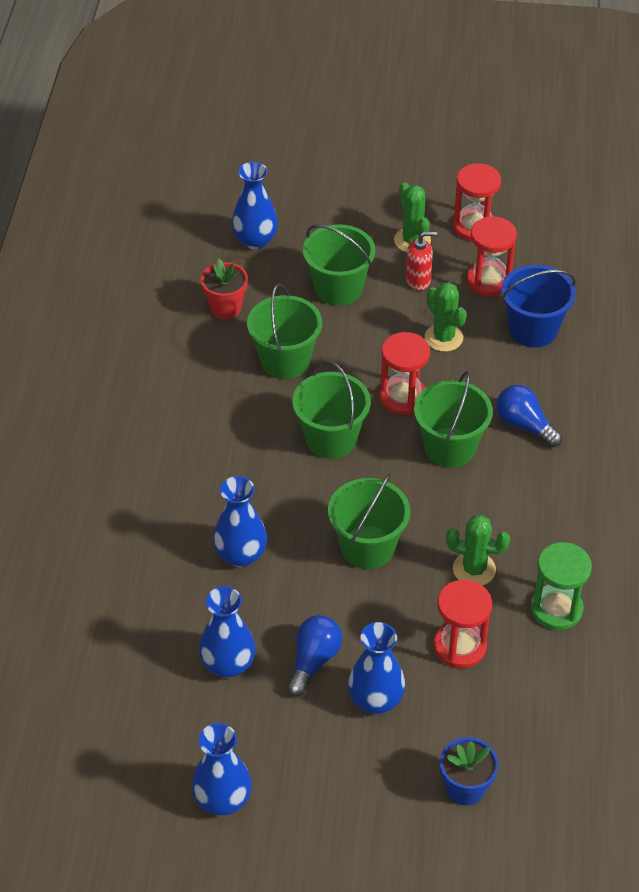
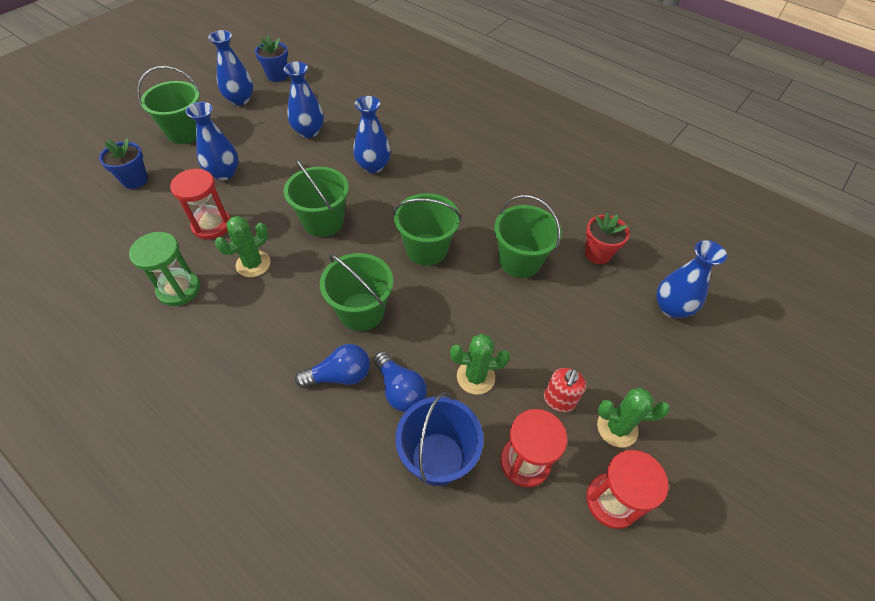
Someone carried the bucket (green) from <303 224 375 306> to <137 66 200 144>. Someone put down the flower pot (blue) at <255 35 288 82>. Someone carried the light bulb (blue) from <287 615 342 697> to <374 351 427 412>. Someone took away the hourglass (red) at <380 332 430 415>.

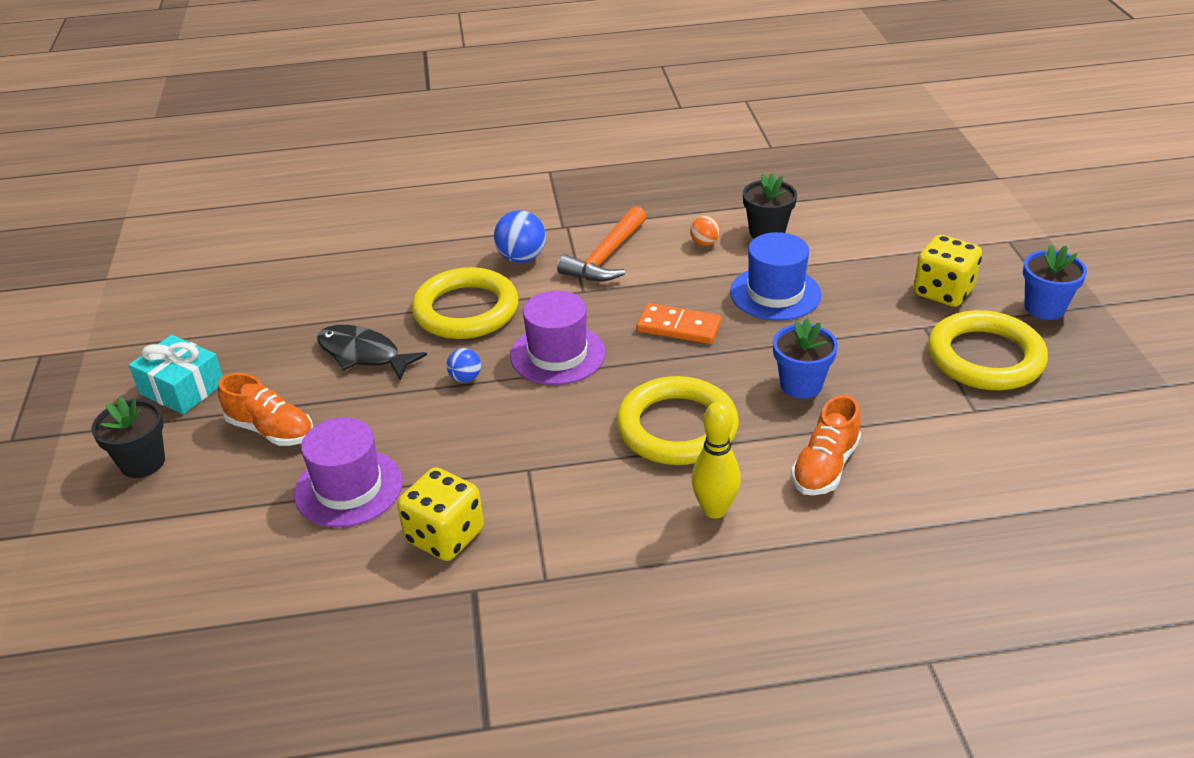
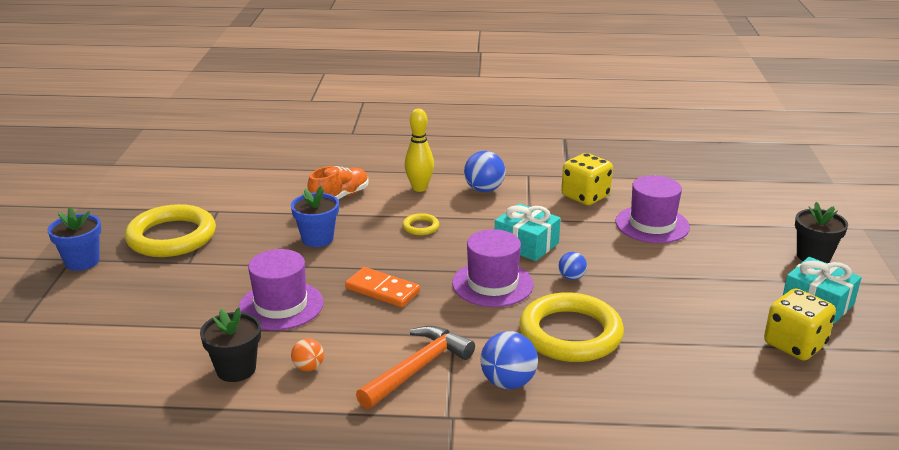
Someone repainted the hat (blue) at <730 232 821 321>, which became the hat (purple) at <238 249 324 331>. Someone scaled the ring (yellow) at <616 376 739 465> by 0.43. Someone put down the ball (blue) at <464 151 505 192>. Someone put down the gift (turquoise) at <495 203 561 261>. Someone carried the dice (yellow) from <913 235 982 307> to <764 288 836 361>. Someone took away the shoe (orange) at <218 373 313 446>. Someone took away the fish (black) at <317 325 427 380>.

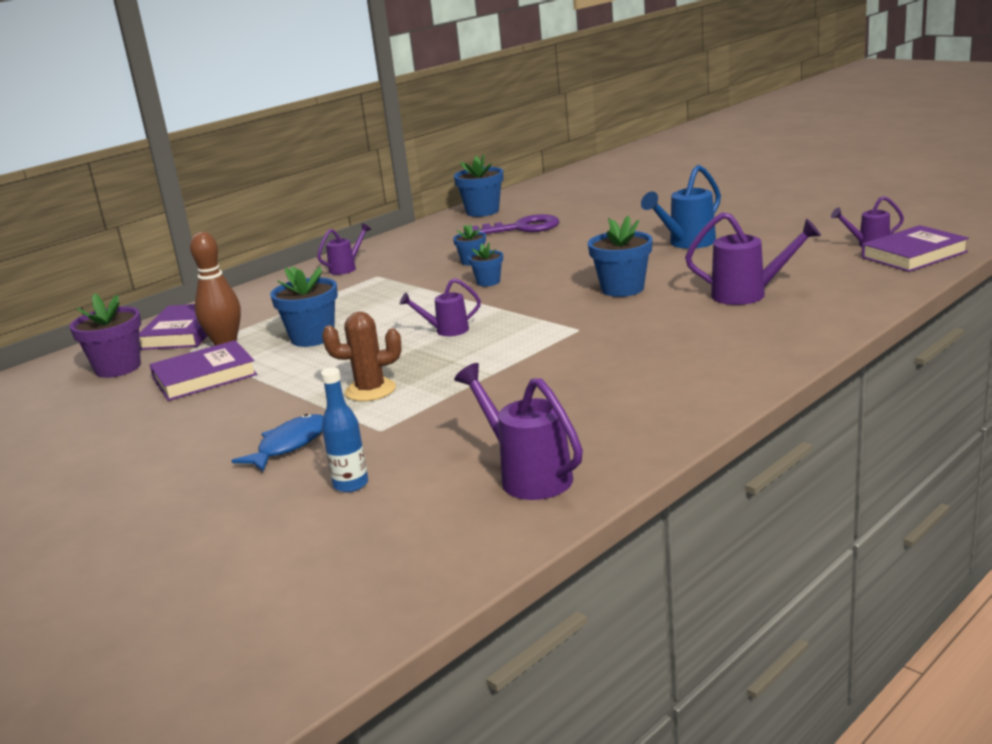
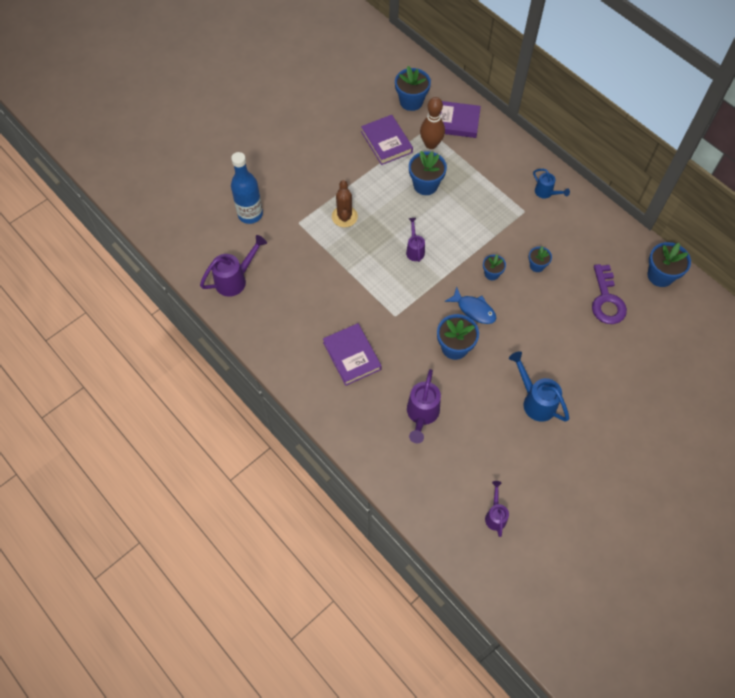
Someone scaled the bottle (blue) at <321 368 368 493> by 1.67. Someone carried the book (purple) from <862 225 969 272> to <323 323 382 386>. Someone repainted the flower pot (purple) at <69 293 141 378>, which became the flower pot (blue) at <395 66 431 111>. Someone carried the fish (blue) from <231 414 323 471> to <445 286 496 324>. Someone repainted the watering can (purple) at <317 223 371 275>, which became the watering can (blue) at <533 169 570 198>.

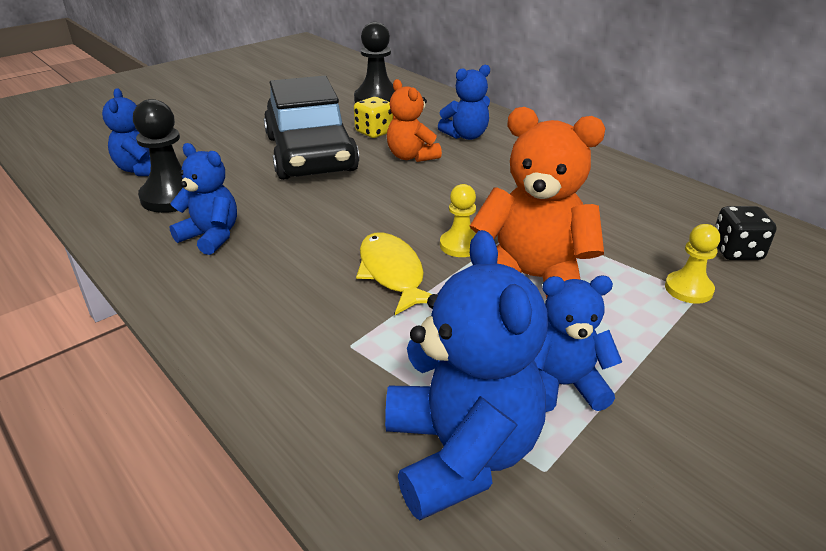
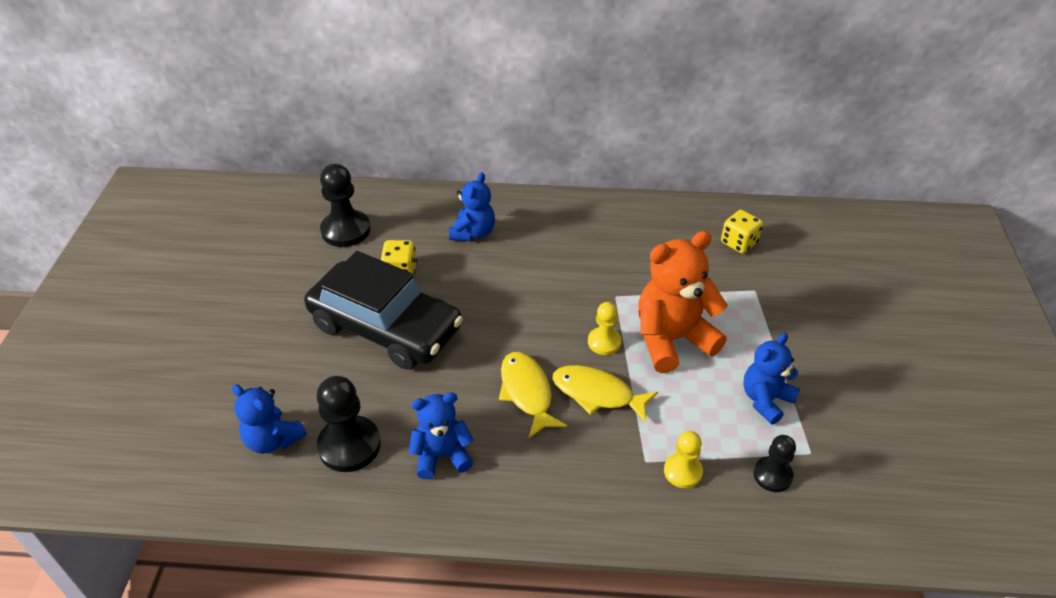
Someone put down the fish (yellow) at <499 352 567 438>. Someone carried the pawn (yellow) from <665 224 720 304> to <664 431 703 488>. Someone repainted the dice (black) at <715 206 776 260>, which became the dice (yellow) at <721 210 763 253>. Someone swapped the teddy bear (blue) at <385 230 548 520> for the pawn (black) at <754 435 796 492>. Someone took away the teddy bear (orange) at <387 79 442 162>.

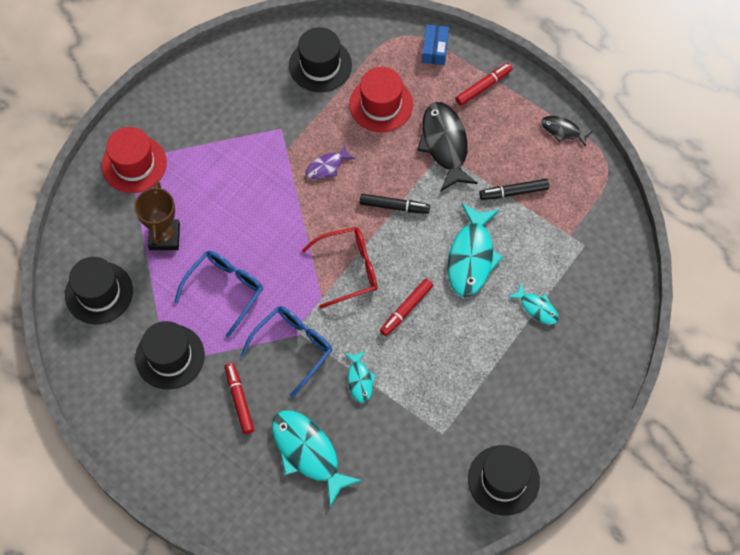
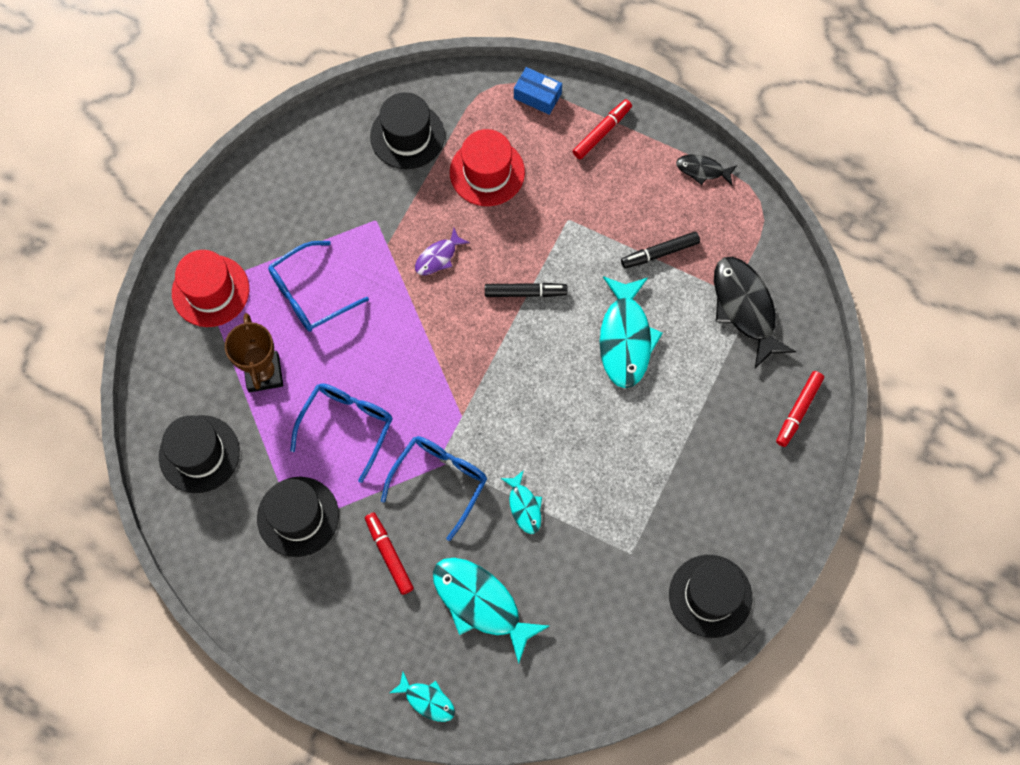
Someone put down the glasses (blue) at <268 241 369 332>. Someone carried the fish (turquoise) from <508 283 559 325> to <390 672 455 722>. Someone rotated the box (blue) at <422 25 449 65> by 60 degrees counterclockwise. Someone carried the fish (black) from <417 102 478 191> to <714 257 796 368>. Someone carried the marker (red) from <380 279 433 336> to <776 371 824 447>. Someone took away the glasses (red) at <302 227 377 309>.

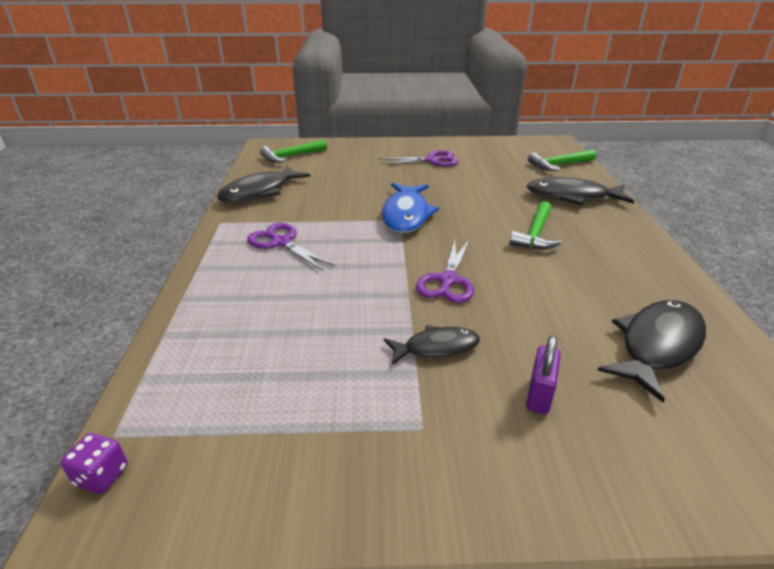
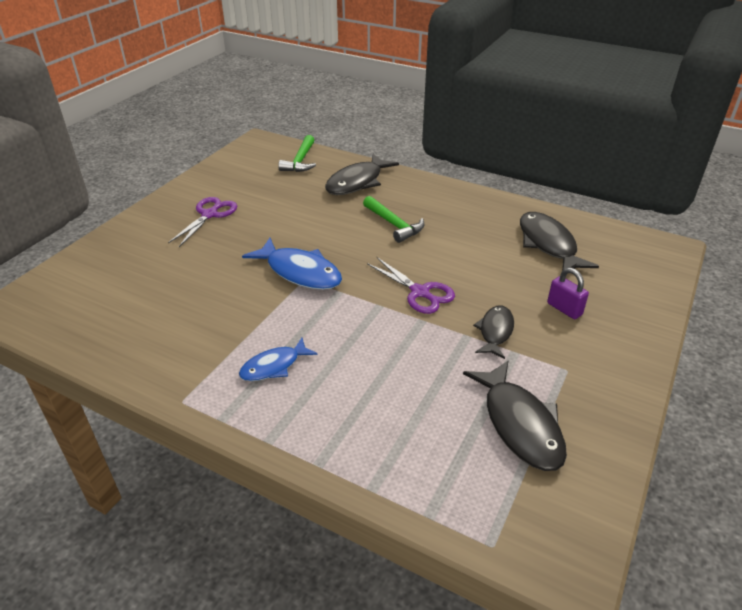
Someone swapped the scissors (purple) at <247 223 335 271> for the fish (blue) at <239 338 317 381>. Someone carried the fish (black) from <217 165 311 203> to <463 360 567 471>. Someone took away the dice (purple) at <60 433 128 494>. Someone took away the hammer (green) at <260 139 327 163>.

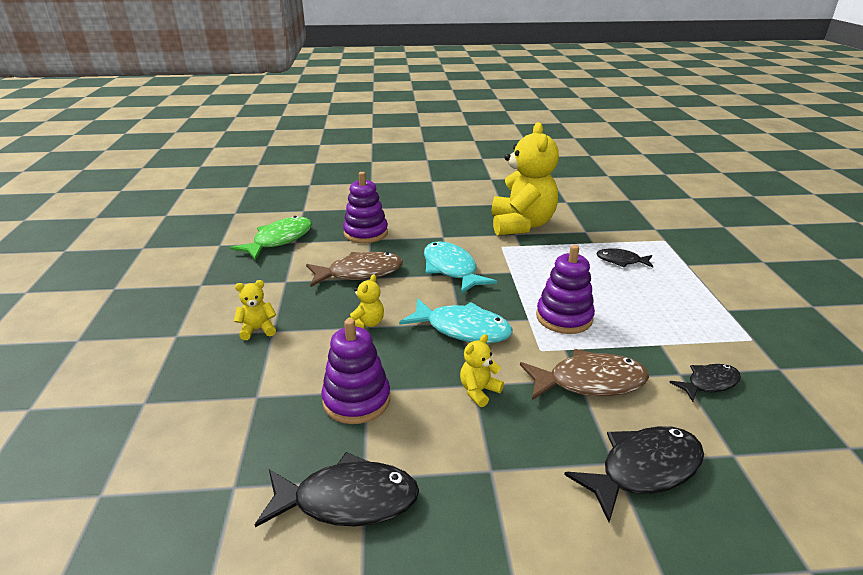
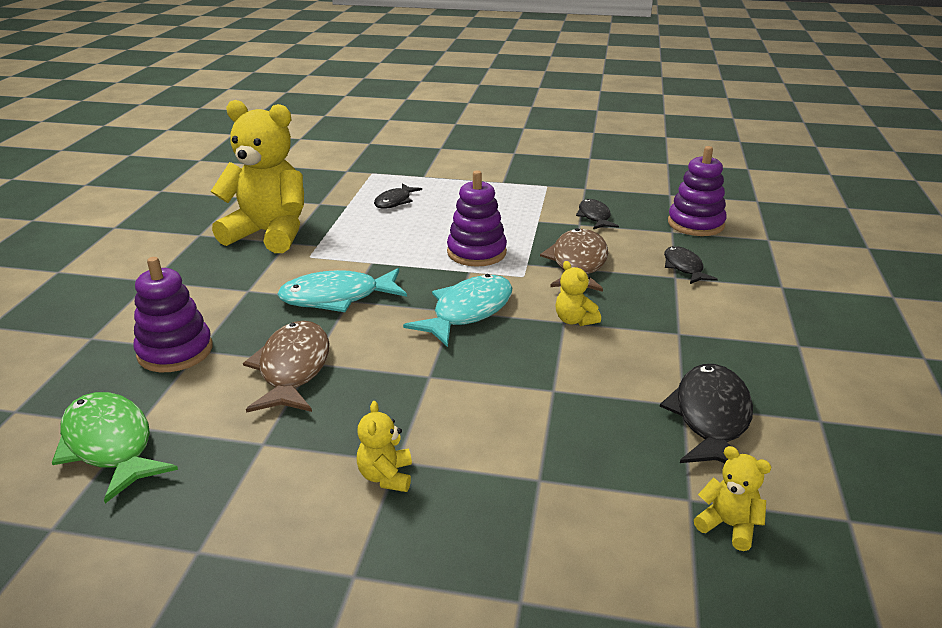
Someone scaled the fish (black) at <564 426 704 522> by 0.59. Someone carried the stacking toy (purple) from <321 319 390 424> to <668 146 727 236>. Someone carried the teddy bear (yellow) from <348 274 384 329> to <694 446 771 551>.

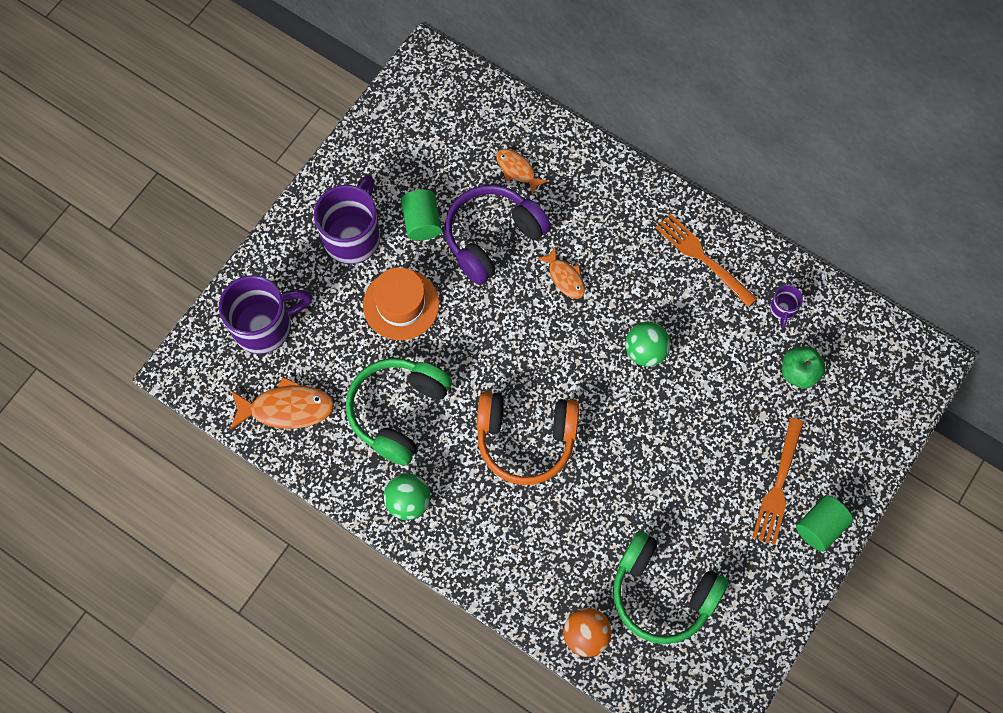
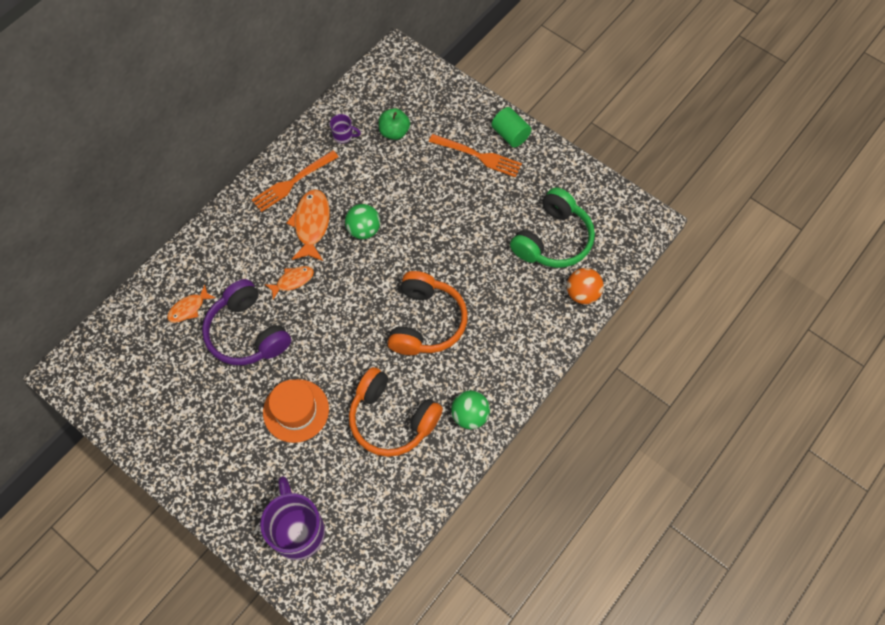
Someone carried the fish (orange) from <230 377 334 430> to <286 189 330 261>. Someone repainted the headphones (green) at <346 358 452 466>, which became the headphones (orange) at <349 367 443 457>. Someone took away the mug (purple) at <314 175 380 264>. Someone took away the cylinder (green) at <401 189 442 241>.

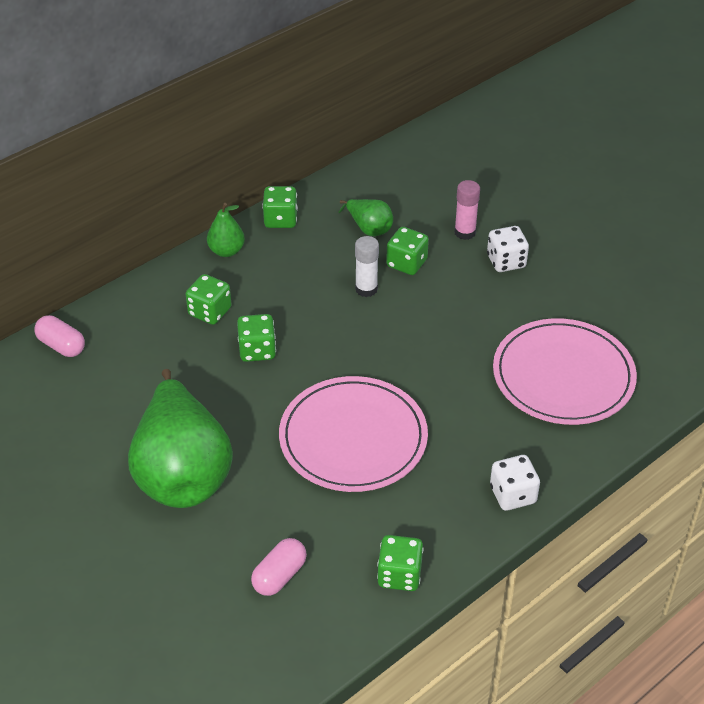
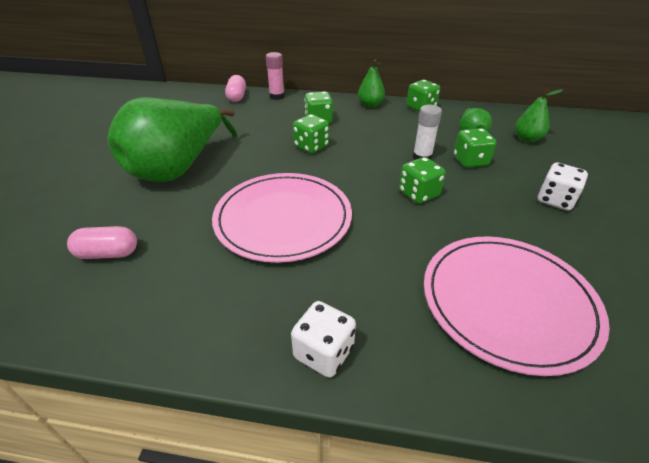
Someone carried the glue stick (pink) from <454 180 480 240> to <266 52 285 100>. Someone carried the dice (green) from <377 535 424 591> to <399 157 446 204>. Someone put down the pear (green) at <515 89 563 142>.

